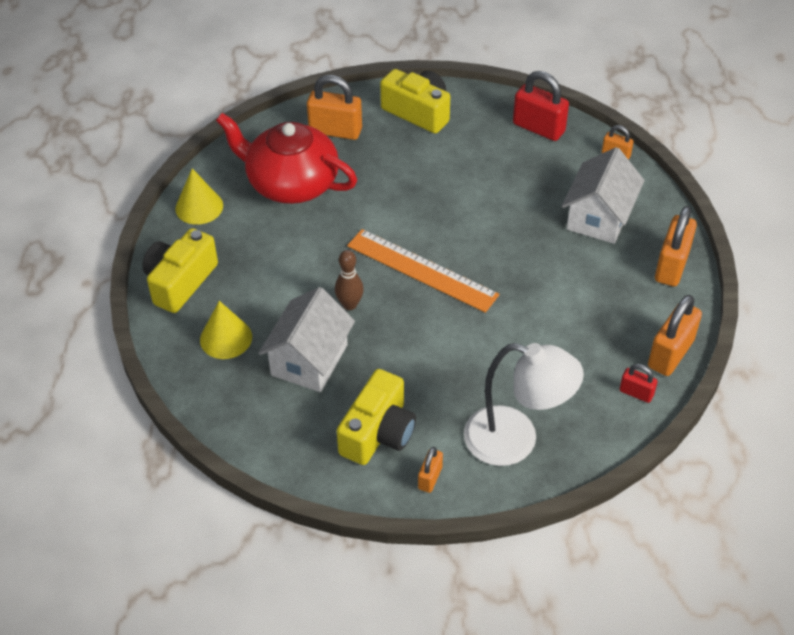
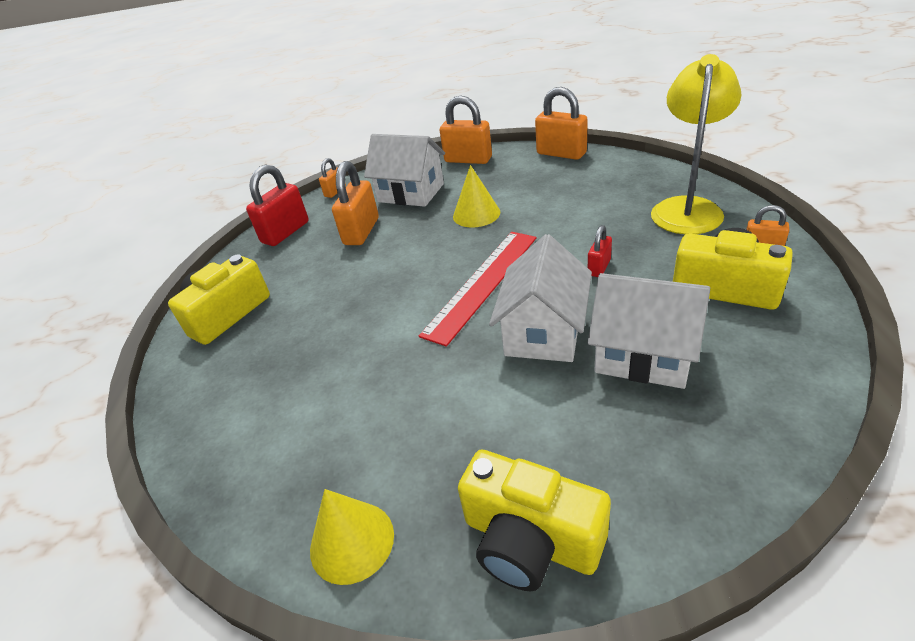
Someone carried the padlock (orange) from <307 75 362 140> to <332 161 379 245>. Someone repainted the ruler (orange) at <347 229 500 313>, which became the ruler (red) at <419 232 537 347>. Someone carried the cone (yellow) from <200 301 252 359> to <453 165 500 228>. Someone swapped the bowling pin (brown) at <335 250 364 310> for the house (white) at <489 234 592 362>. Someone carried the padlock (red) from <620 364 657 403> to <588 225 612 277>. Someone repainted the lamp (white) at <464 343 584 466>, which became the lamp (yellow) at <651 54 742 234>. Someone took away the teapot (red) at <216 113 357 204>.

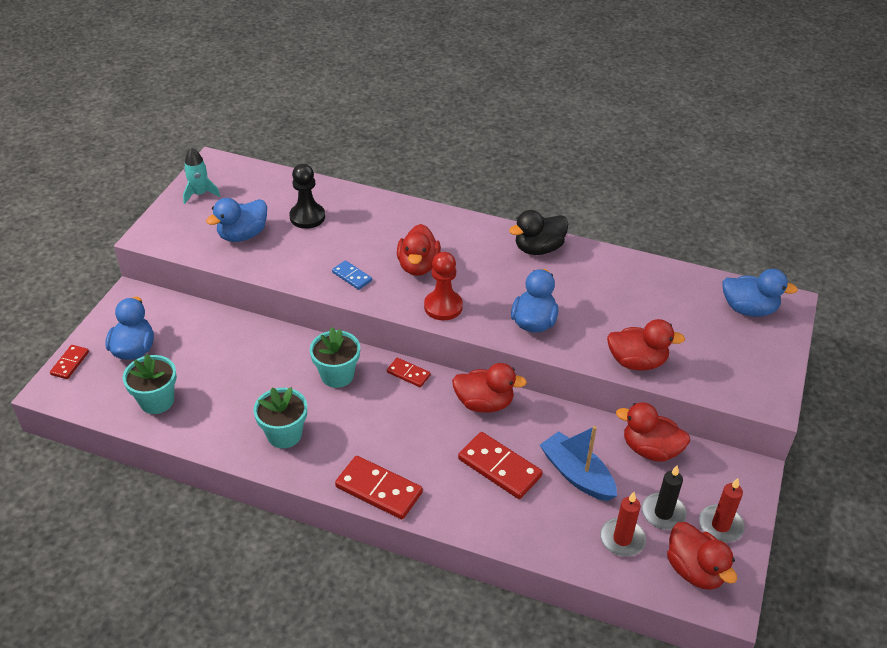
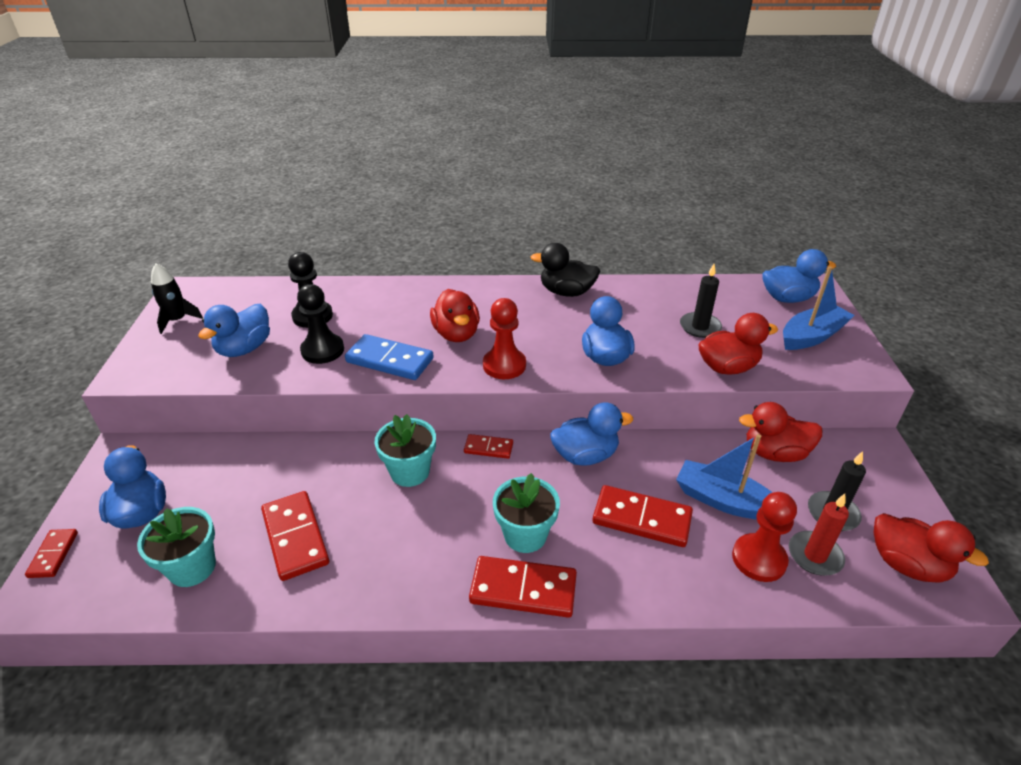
Someone repainted the rocket (turquoise) at <183 147 220 204>, which became the rocket (black) at <151 263 203 334>. Someone put down the domino (red) at <261 491 329 581>. Someone put down the pawn (black) at <297 284 344 364>. Someone scaled the domino (blue) at <332 260 372 290> by 1.79. Someone carried the flower pot (turquoise) from <253 387 307 448> to <493 473 560 553>. Someone rotated the duck (black) at <509 210 568 255> by 60 degrees clockwise. Someone repainted the duck (red) at <452 363 527 413>, which became the duck (blue) at <550 402 633 466>. Someone put down the candle (black) at <680 264 722 338>. Someone put down the pawn (red) at <732 492 797 582>. Someone put down the boat (blue) at <783 266 855 350>. Someone took away the candle (red) at <699 478 745 543>.

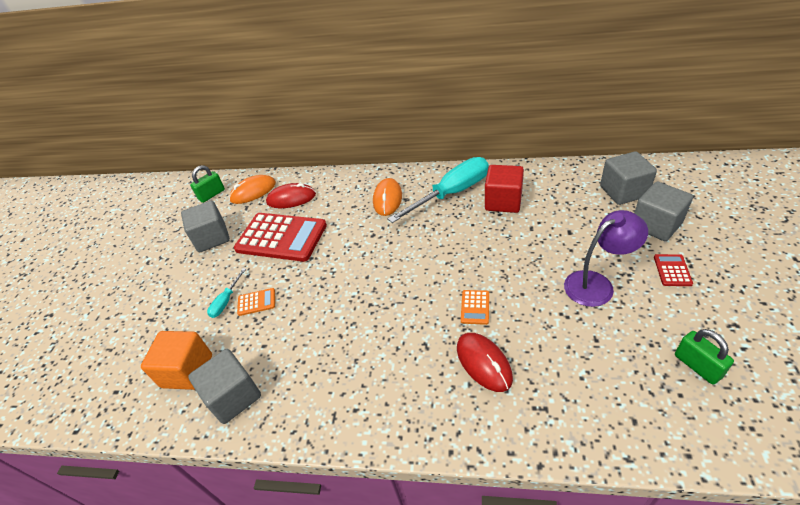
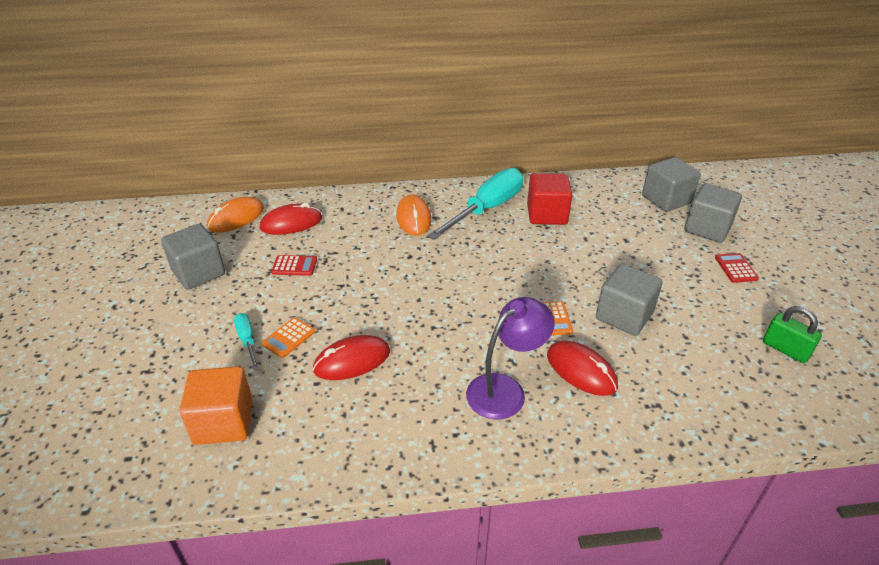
Someone rotated the screwdriver (turquoise) at <207 268 246 318> by 150 degrees clockwise. Someone rotated the calculator (orange) at <237 288 275 316> by 150 degrees clockwise. Someone scaled the calculator (red) at <234 213 327 262> by 0.41. Someone put down the mouse (red) at <313 335 390 380>. Someone carried the lamp (purple) from <564 210 648 307> to <466 297 555 419>. Someone carried the cube (grey) from <188 349 261 424> to <596 264 663 336>. Someone took away the padlock (green) at <190 165 225 203>.

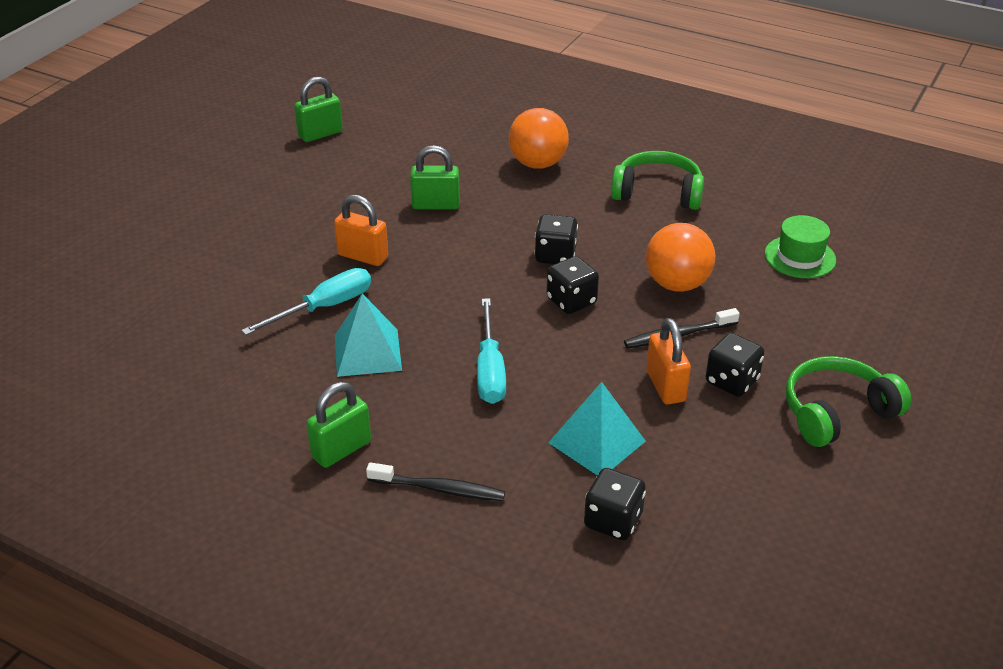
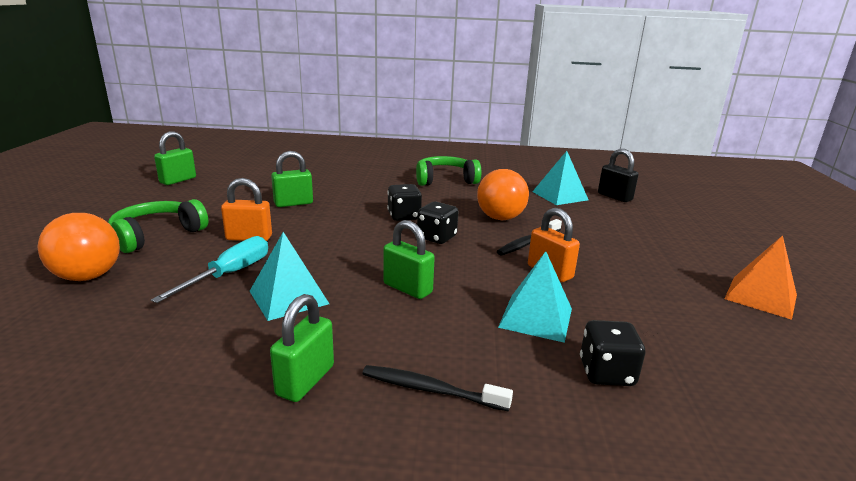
Someone carried the ball (orange) from <509 108 569 169> to <38 213 120 281>. Someone carried the headphones (green) from <786 356 912 447> to <108 199 208 253>. Someone rotated the toothbrush (black) at <366 462 505 501> by 150 degrees counterclockwise. Someone swapped the screwdriver (turquoise) at <477 298 506 404> for the padlock (green) at <383 220 435 299>. Someone swapped the hat (green) at <765 215 836 278> for the pyramid (turquoise) at <532 151 588 205>. Someone put down the padlock (black) at <598 149 639 202>. Someone put down the pyramid (orange) at <724 235 797 320>. Someone took away the dice (black) at <705 333 765 397>.

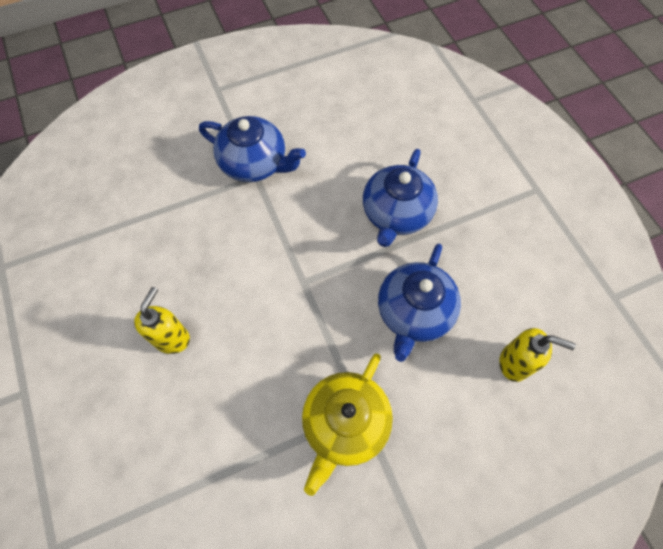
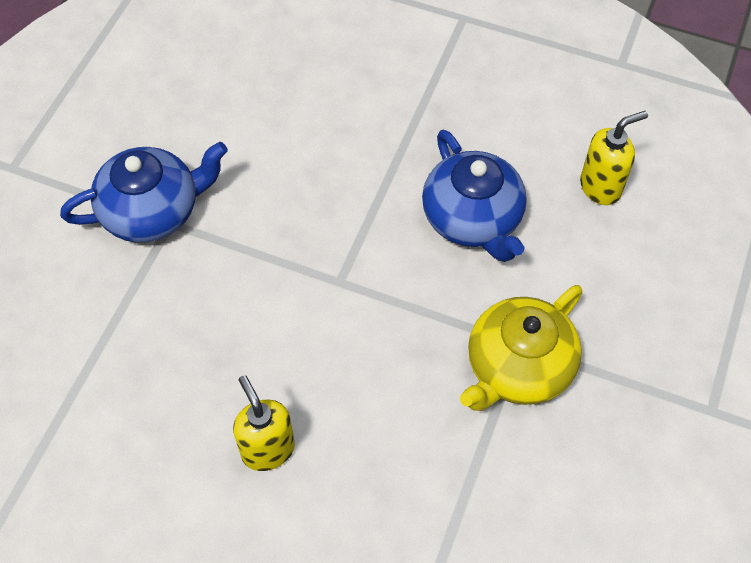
Someone rotated the teapot (yellow) at <302 353 393 496> by 60 degrees clockwise. Someone took away the teapot (blue) at <363 149 438 247>.

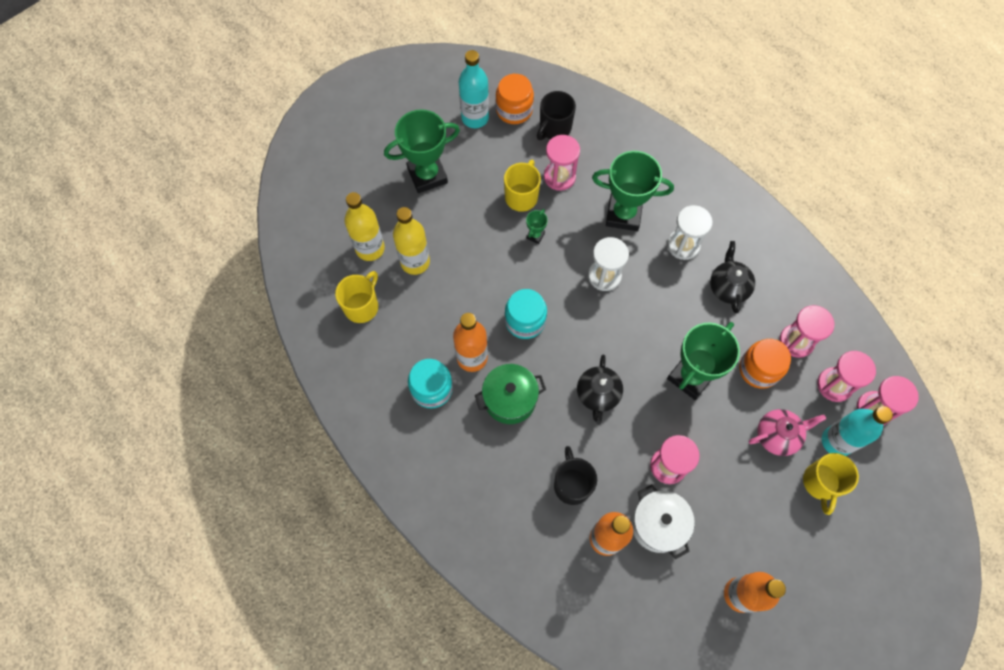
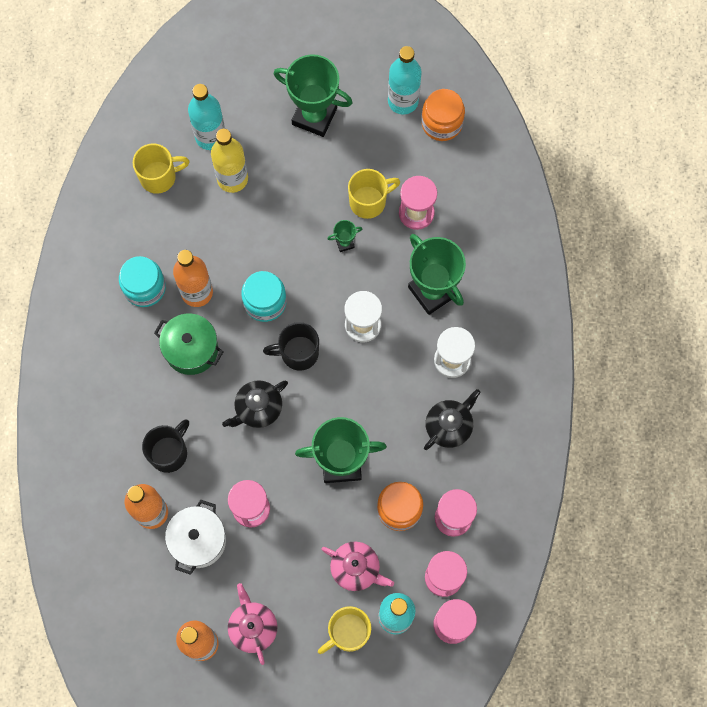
Someone repainted the bottle (yellow) at <344 192 385 261>, which became the bottle (turquoise) at <188 84 225 150>. Someone put down the teapot (pink) at <228 583 277 665>. Someone carried the mug (black) from <537 91 576 140> to <263 322 319 371>.

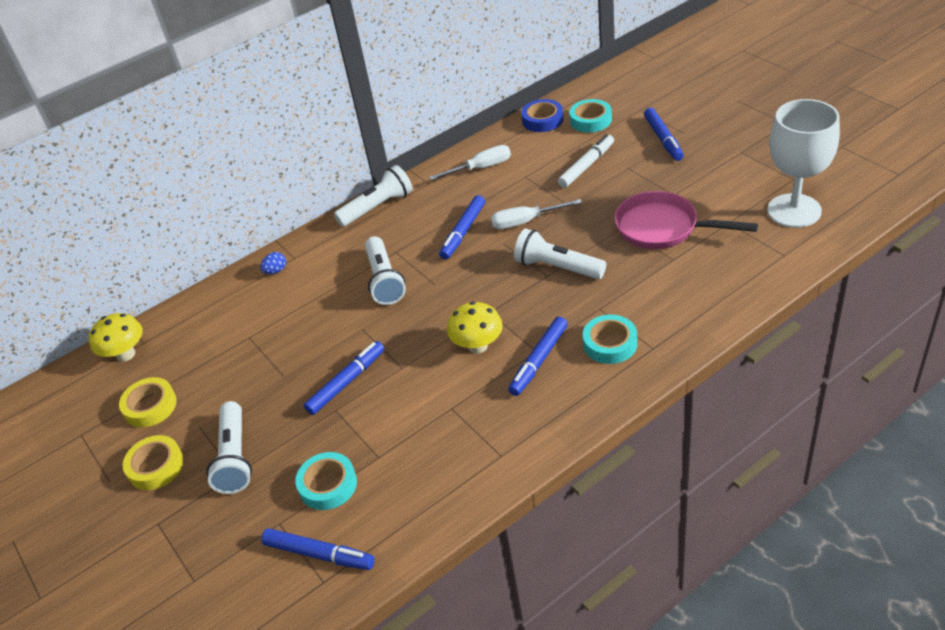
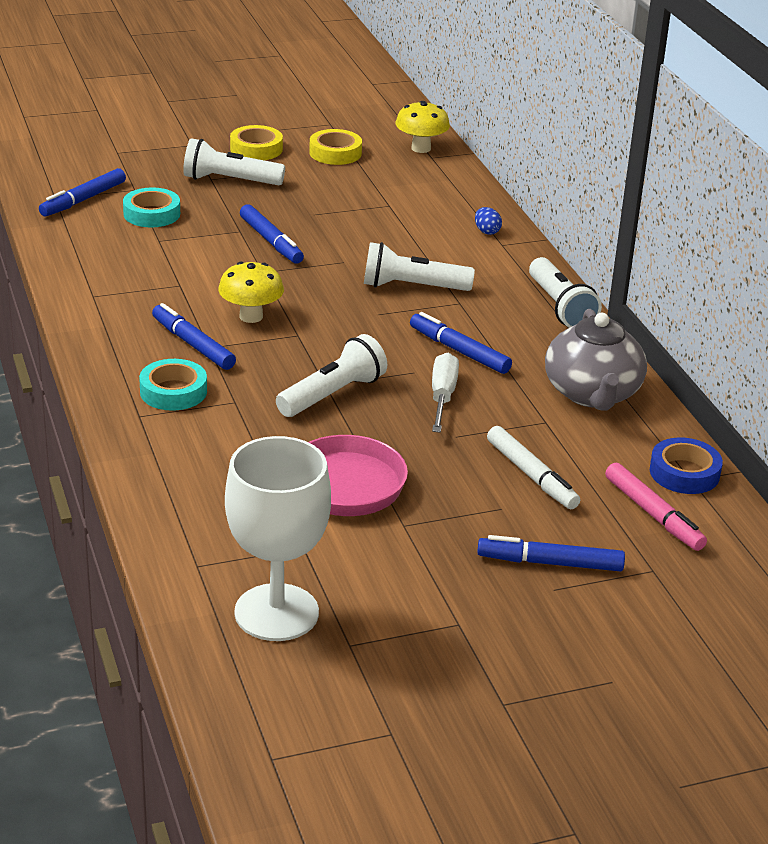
Someone swapped the screwdriver (white) at <429 145 511 180> for the teapot (grey) at <545 309 647 410>. Someone swapped the tape (turquoise) at <569 99 612 133> for the marker (pink) at <605 463 707 551>.

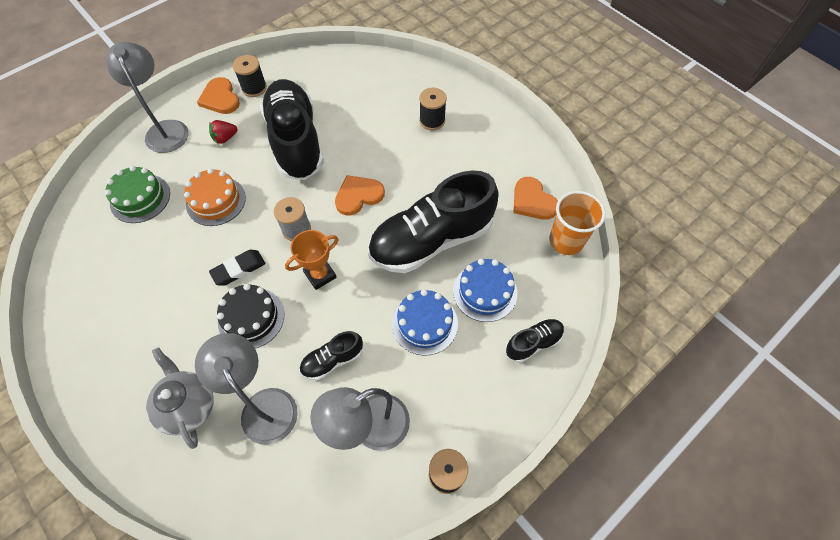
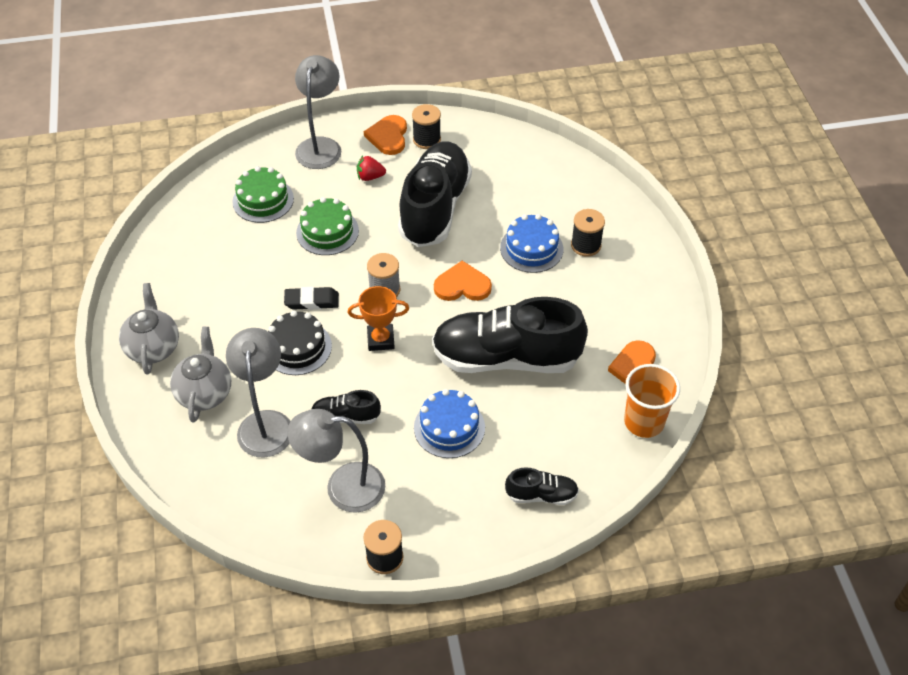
Someone put down the teapot (grey) at <119 283 179 375>. Someone repainted the cake (orange) at <184 168 246 226>, which became the cake (green) at <296 197 359 255>. Someone carried the cake (blue) from <453 259 517 322> to <500 214 563 273>.

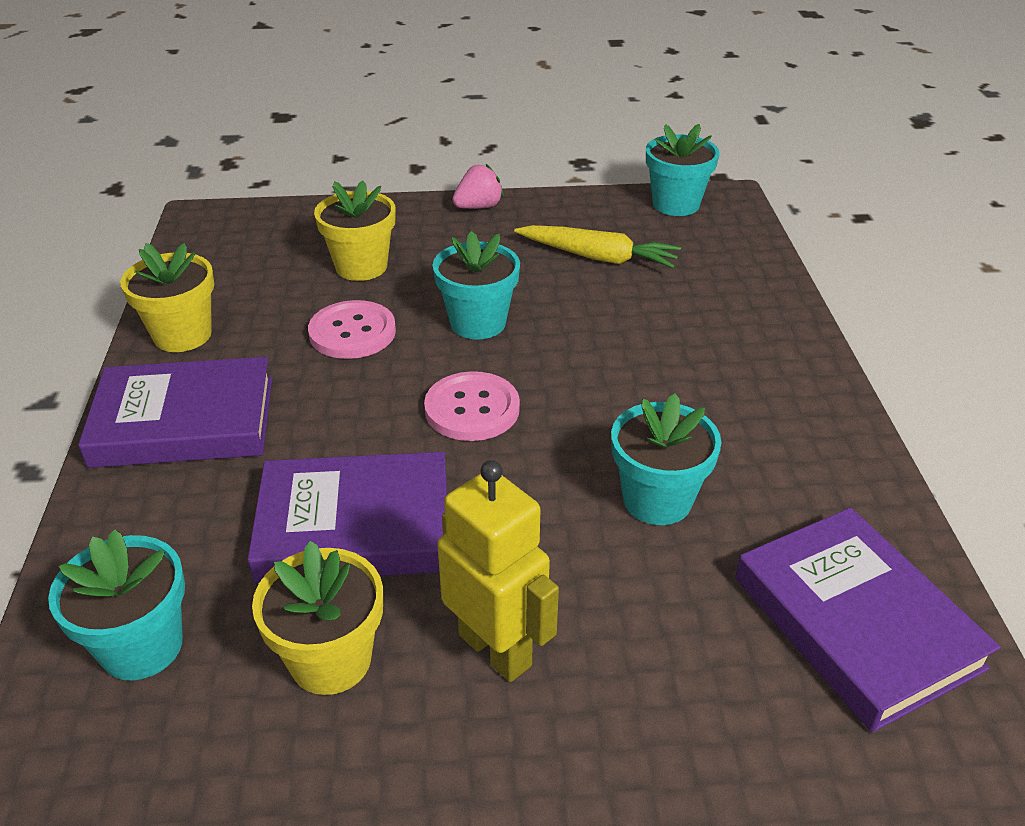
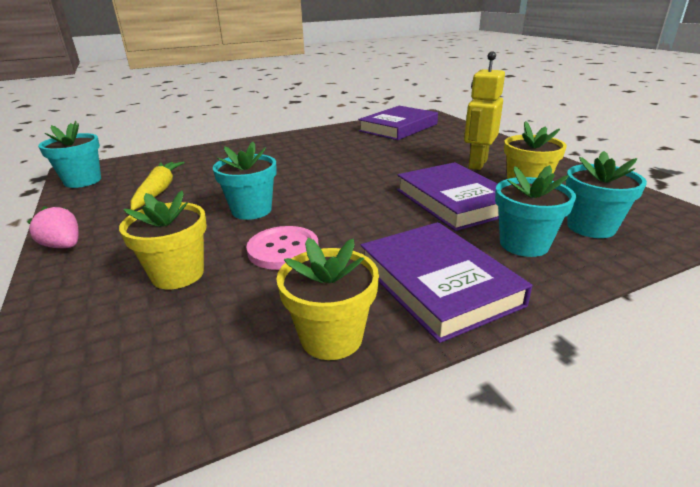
Someone carried the flower pot (turquoise) from <611 394 722 525> to <495 165 576 257>. Someone took away the button (pink) at <424 371 520 441>.

